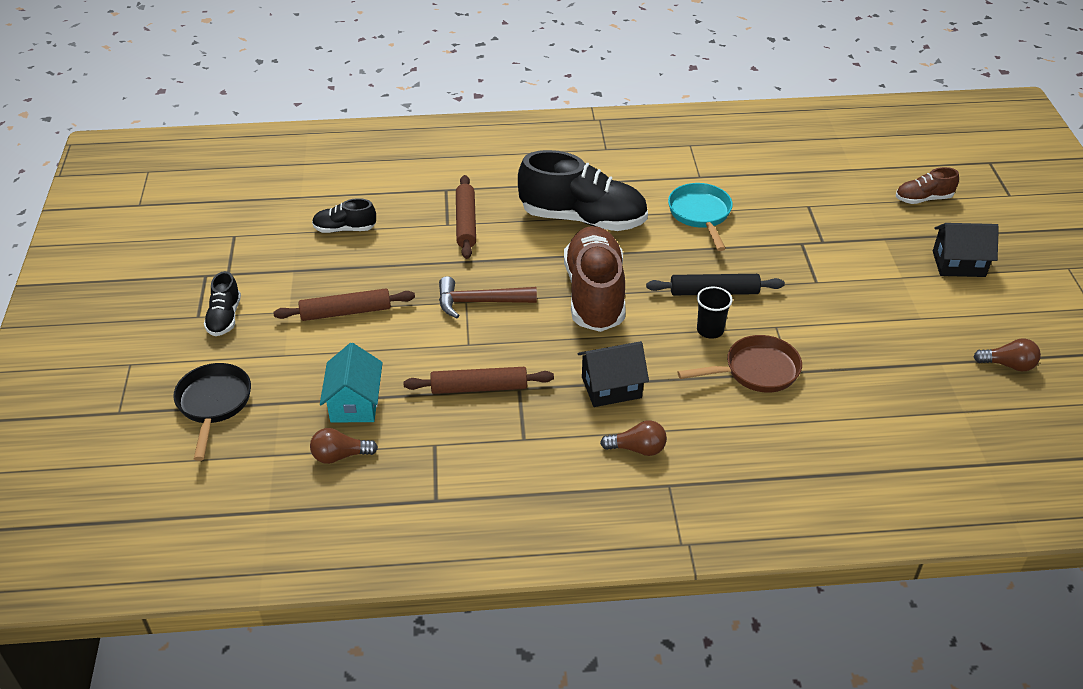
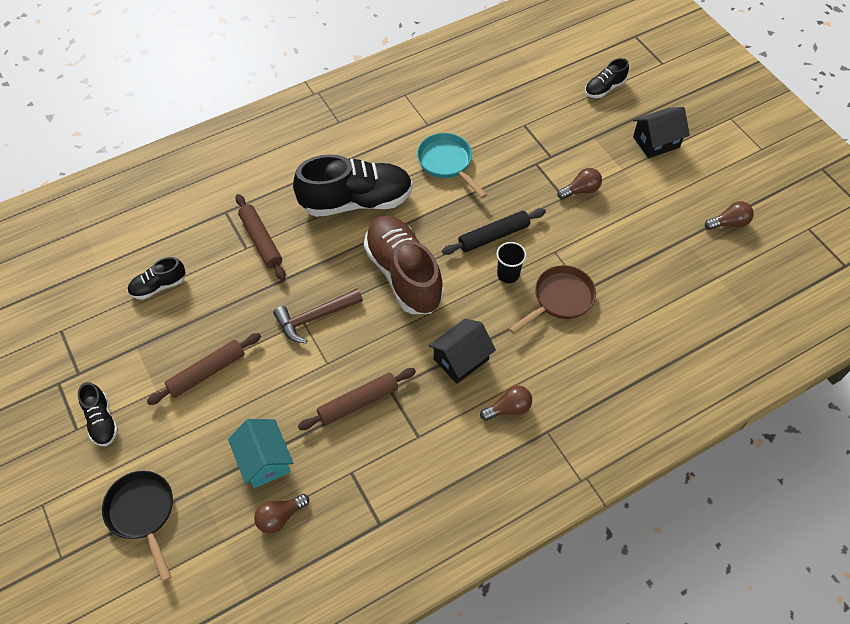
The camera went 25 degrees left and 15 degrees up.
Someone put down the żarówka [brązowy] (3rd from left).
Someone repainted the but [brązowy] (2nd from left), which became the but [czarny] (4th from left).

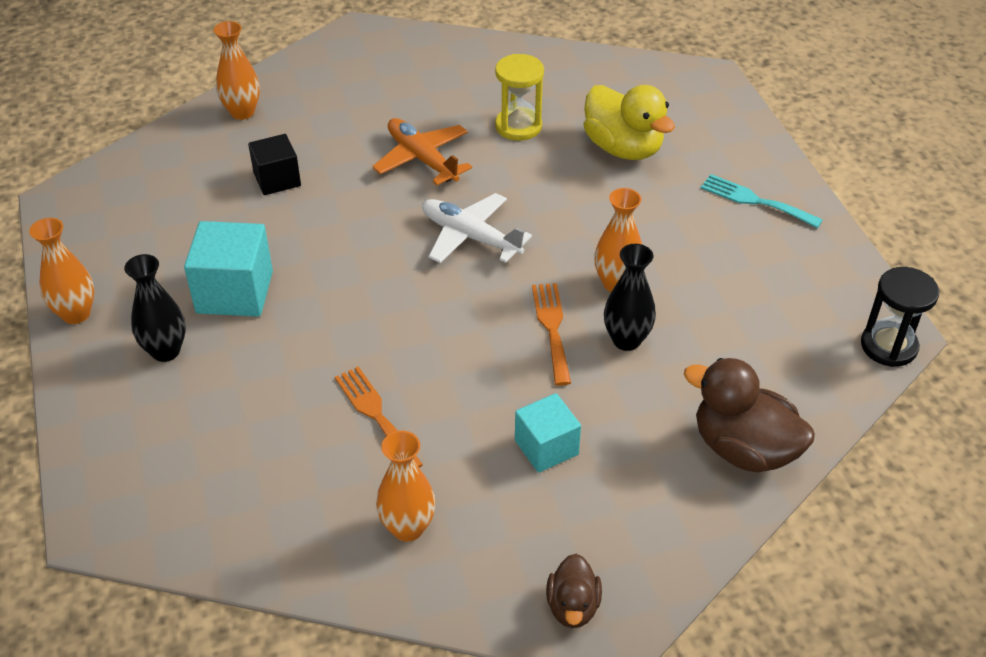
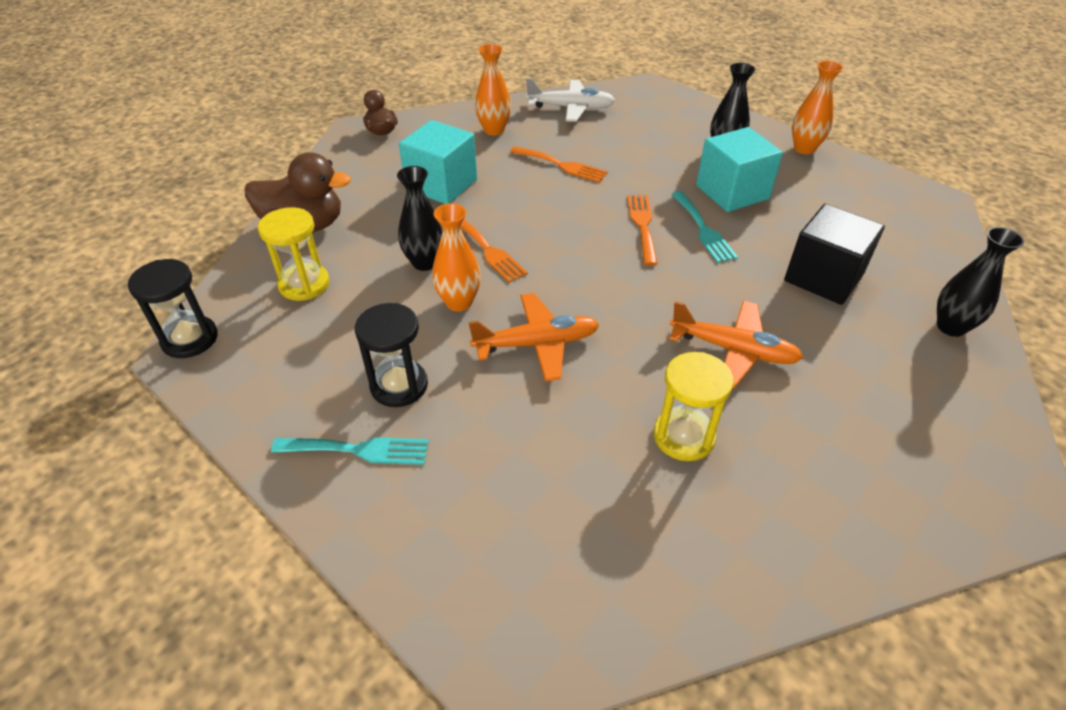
The camera went 150 degrees right and 0 degrees up.
Someone put down the klepsydra [żółty] (1st from left).
Someone put down the klepsydra [czarny] (2nd from left).
Someone scaled the sześcian [turkusowy] (2nd from left in the first image) by 1.54.
Someone put down the samolot [pomarańczowy] (1st from left).
Someone carried the samolot [biały].
Someone put down the widelec [pomarańczowy] (3rd from left).
Someone put down the widelec [turkusowy] (2nd from left).
Someone scaled the sześcian [czarny] by 1.54.
Someone repainted the wazon [pomarańczowy] (2nd from left), which became the wazon [czarny] (3rd from left).
Someone took away the kaczka [żółty].

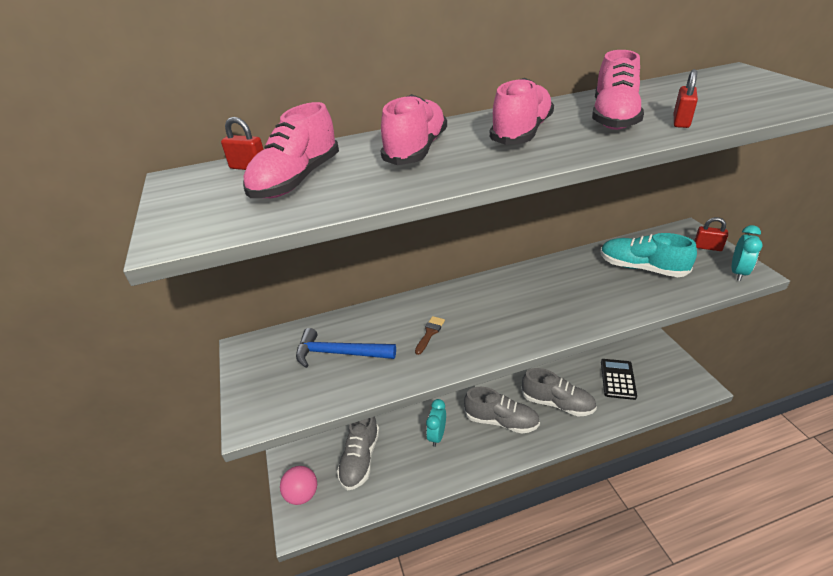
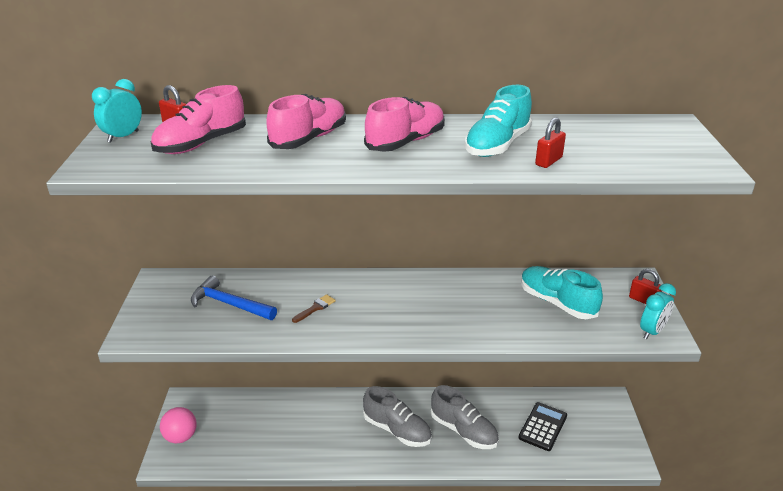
The camera went 15 degrees right and 5 degrees down.
Someone carried the budzik [turkusowy] (1st from left).
Someone repainted the but [różowy] (4th from left), which became the but [turkusowy] (1st from left).
Someone took away the but [szary] (1st from left).

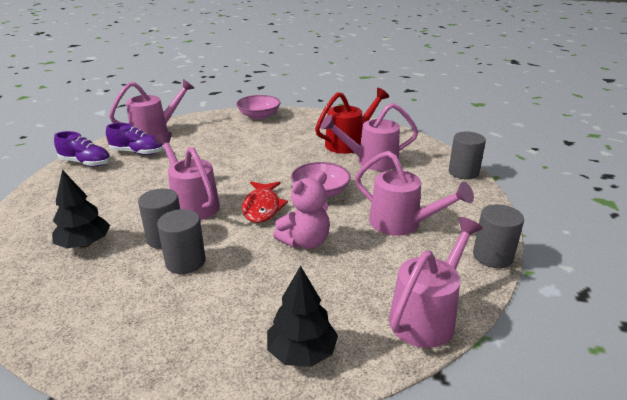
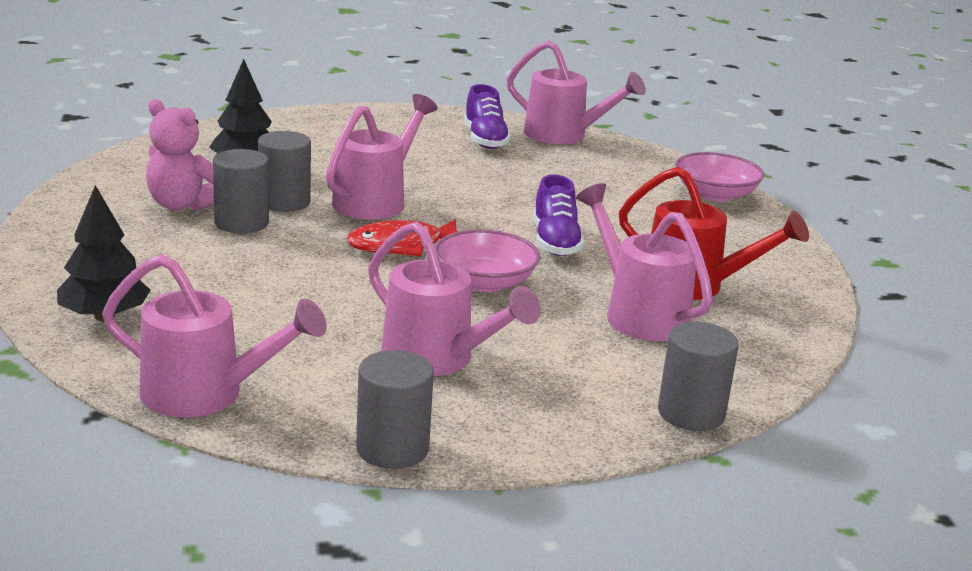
The camera went 65 degrees right and 5 degrees down.
Someone carried the miś [różowy].
Someone rotated the konewka [różowy] (4th from left in the first image) by 60 degrees counterclockwise.
Someone carried the but [fioletowy] (1st from left in the first image).

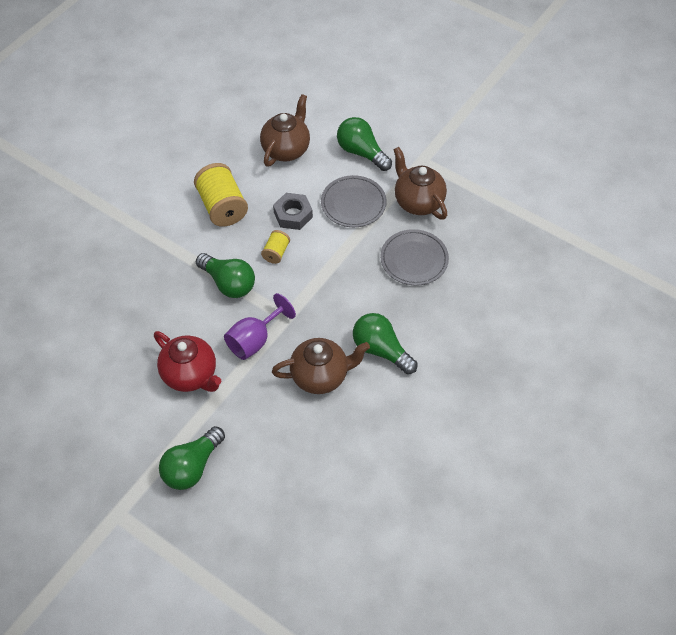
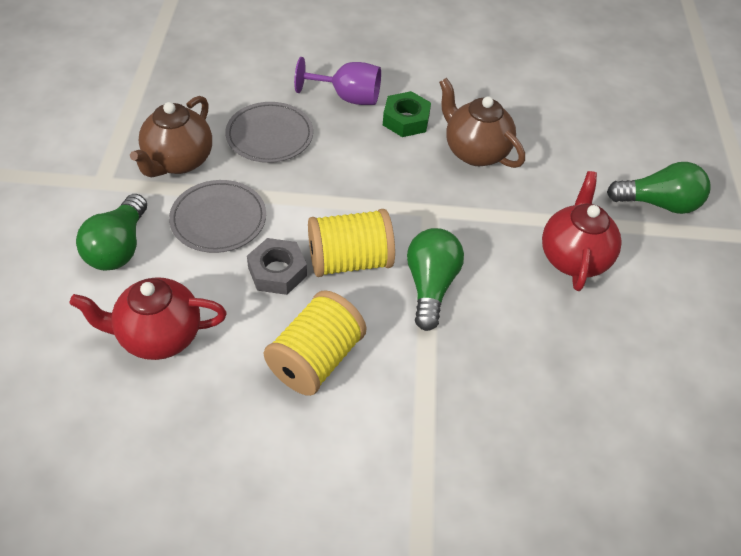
The camera went 125 degrees left and 5 degrees down.
Someone repainted the imbryk [brązowy] (1st from left), which became the imbryk [czerwony] (1st from left).
Someone carried the kielich [fioletowy].
Someone scaled the szpulka [żółty] (2nd from left) by 1.94.
Someone swapped the żarówka [zielony] (4th from left) for the nakrętka [zielony].

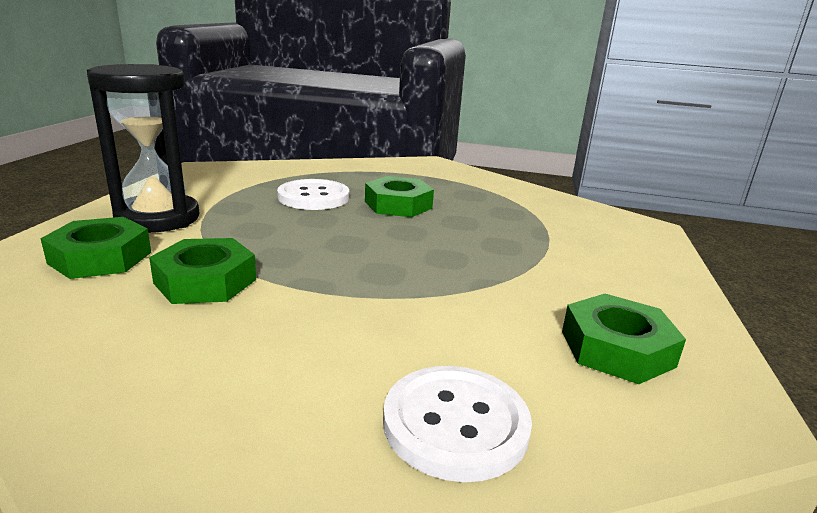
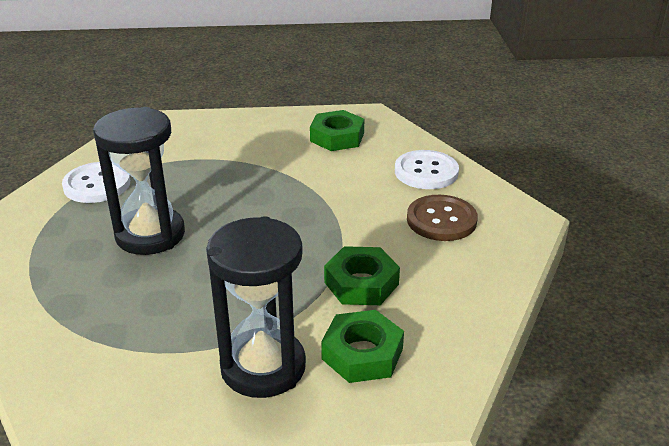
The camera went 105 degrees left and 10 degrees up.
Someone carried the guzik [biały] (1st from left).
Someone swapped the nakrętka [zielony] (3rd from left) for the klepsydra [czarny] (1st from left).
Someone put down the guzik [brązowy].

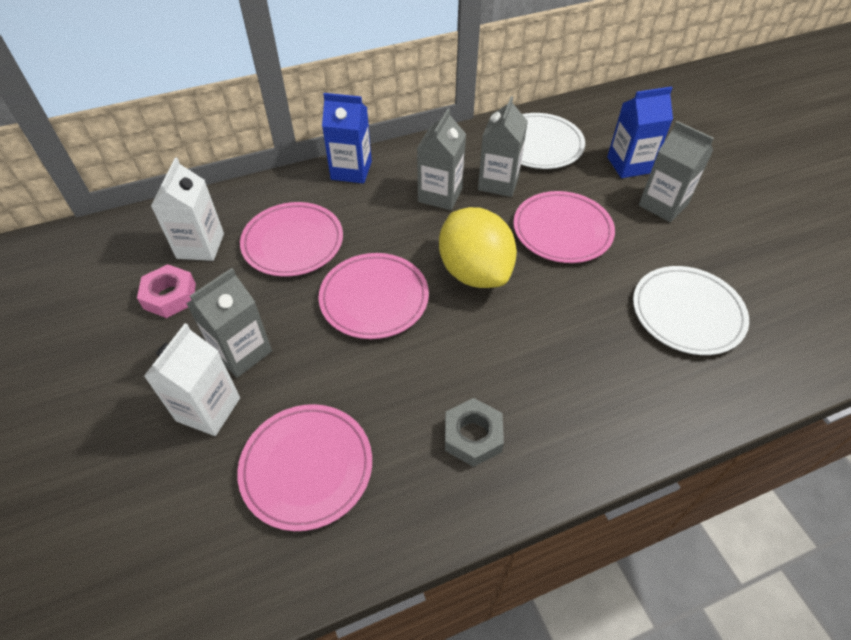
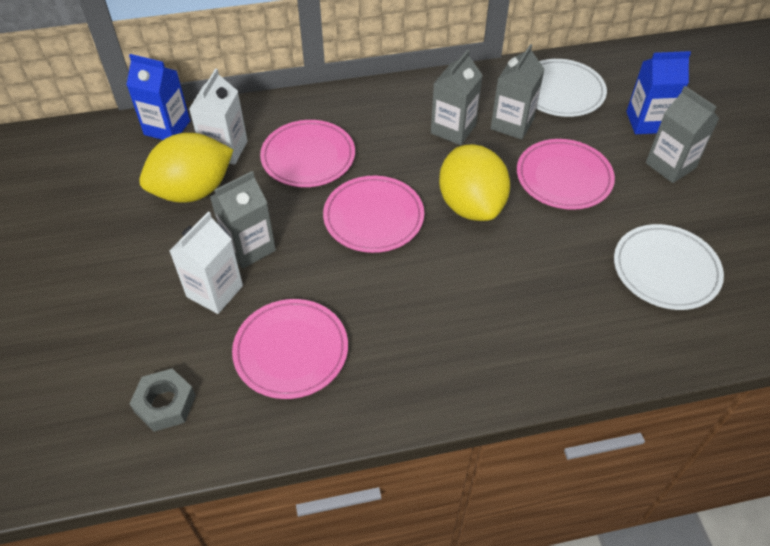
The camera went 10 degrees right and 0 degrees up.
Someone carried the karton mleka [niebieski] (1st from left).
Someone carried the nakrętka [szary].
Someone swapped the nakrętka [różowy] for the cytryna [żółty] (1st from left).

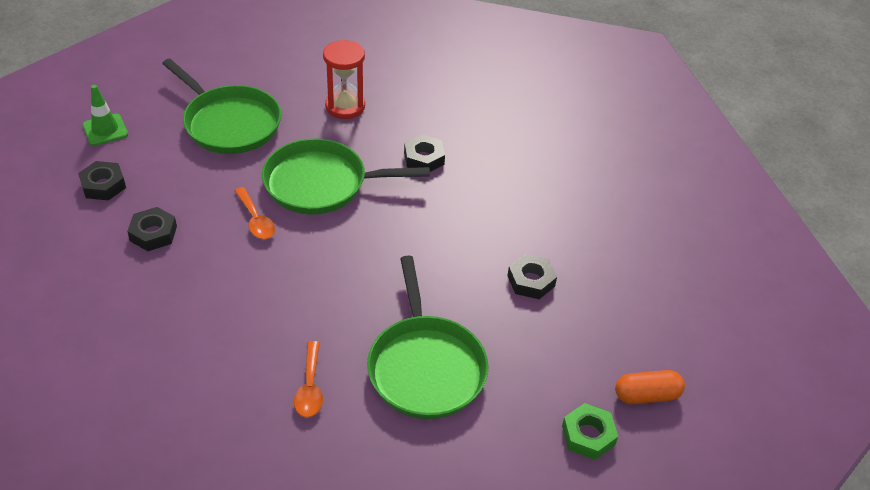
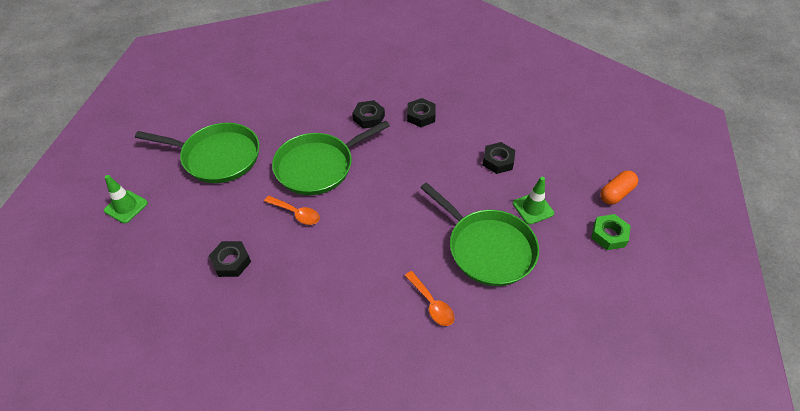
The camera went 30 degrees left and 5 degrees up.
Someone carried the nakrętka [czarny] (1st from left in the first image).
Someone put down the pachołek [zielony] (2nd from left).
Someone took away the klepsydra [czerwony].

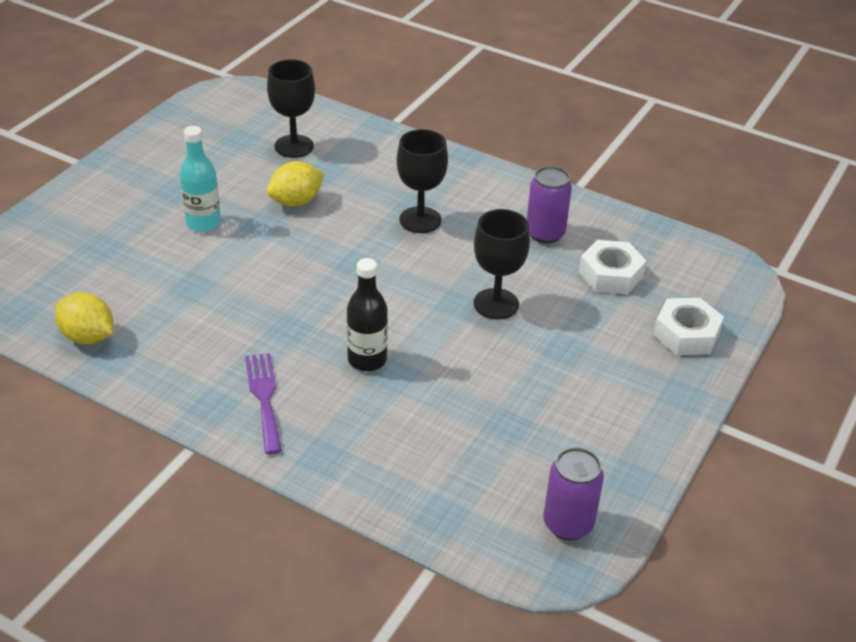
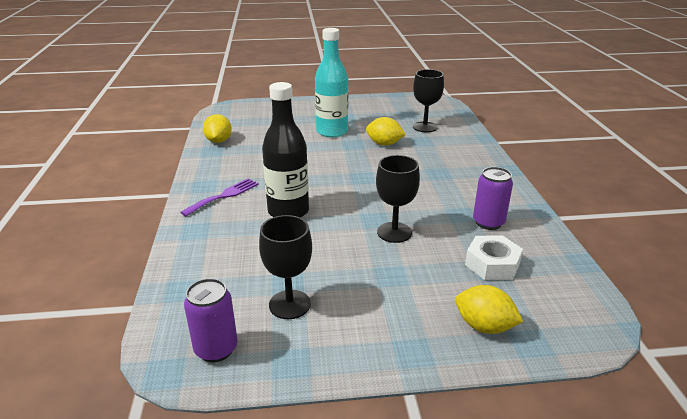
The camera went 55 degrees right and 10 degrees down.
Someone carried the kielich [czarny] (2nd from left in the first image).
Someone scaled the butelka [czarny] by 1.53.
Someone scaled the butelka [turkusowy] by 1.53.
Someone swapped the nakrętka [biały] (2nd from left) for the cytryna [żółty] (3rd from left).

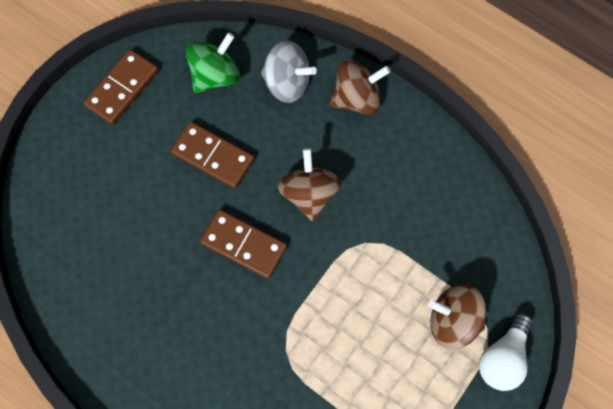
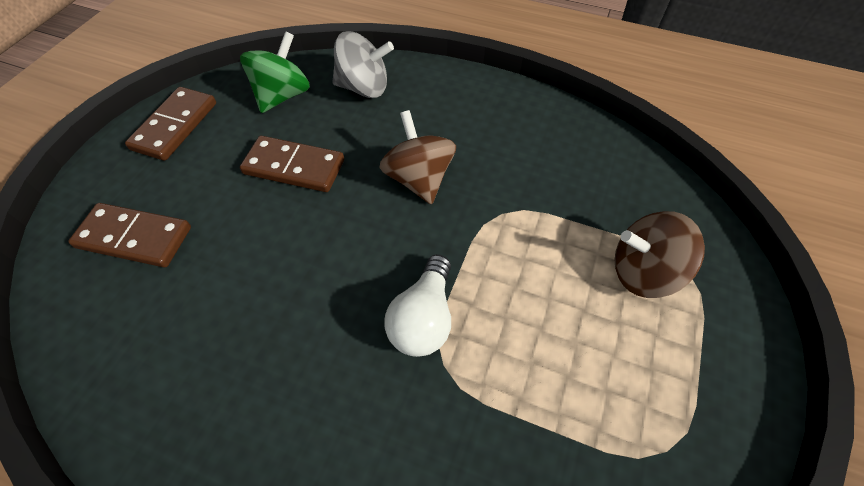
The camera went 15 degrees left and 15 degrees down.
Someone carried the kostka domina [brązowy] (3rd from left in the first image).
Someone carried the żarówka [biały].
Someone took away the bączek [brązowy] (2nd from left).

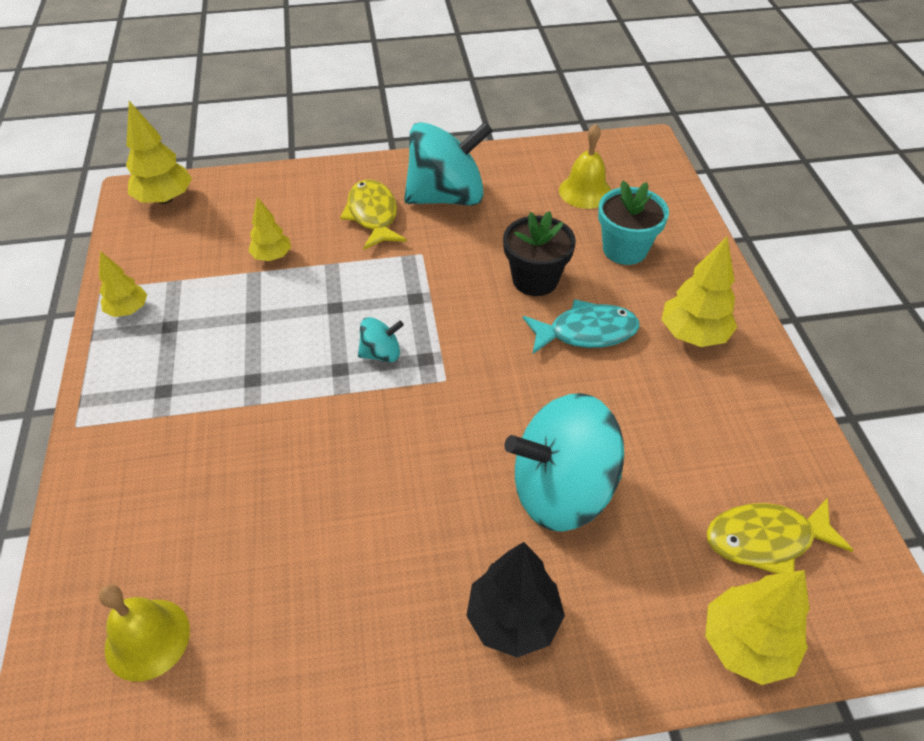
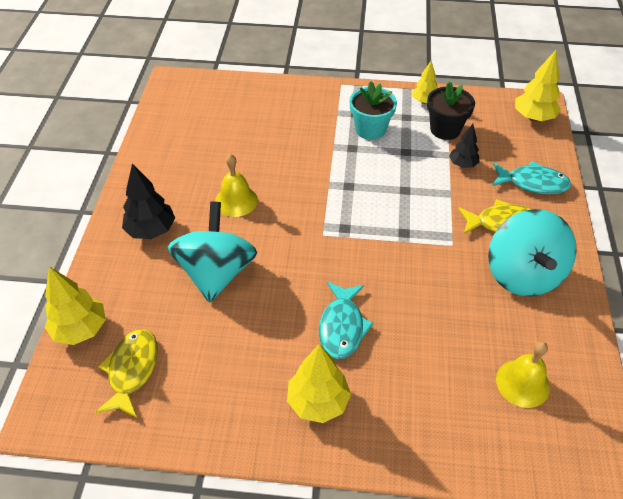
The camera went 105 degrees right and 0 degrees up.
Someone carried the dzwonek [żółty] (1st from left).
Someone carried the doniczka [turkusowy].
Someone carried the doniczka [czarny].
Someone repainted the drzewko [żółty] (3rd from left), which became the drzewko [czarny] (2nd from left).
Someone put down the ryba [turkusowy] (2nd from left).
Someone took away the bączek [turkusowy] (1st from left).

